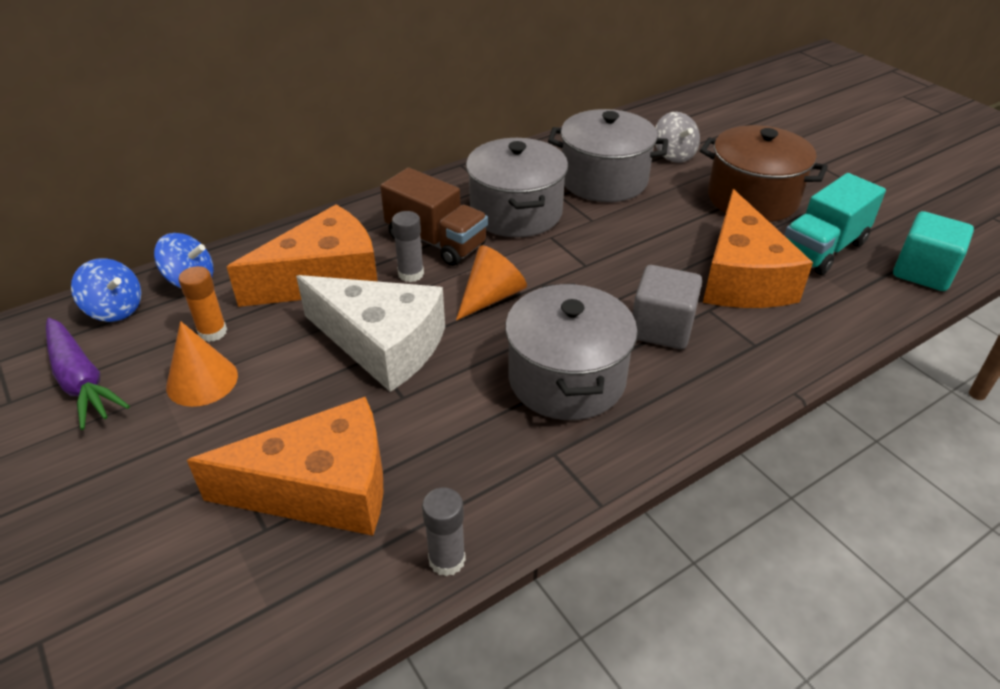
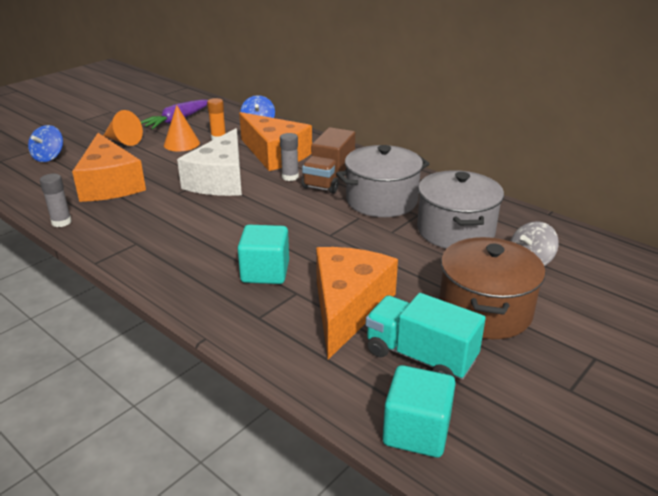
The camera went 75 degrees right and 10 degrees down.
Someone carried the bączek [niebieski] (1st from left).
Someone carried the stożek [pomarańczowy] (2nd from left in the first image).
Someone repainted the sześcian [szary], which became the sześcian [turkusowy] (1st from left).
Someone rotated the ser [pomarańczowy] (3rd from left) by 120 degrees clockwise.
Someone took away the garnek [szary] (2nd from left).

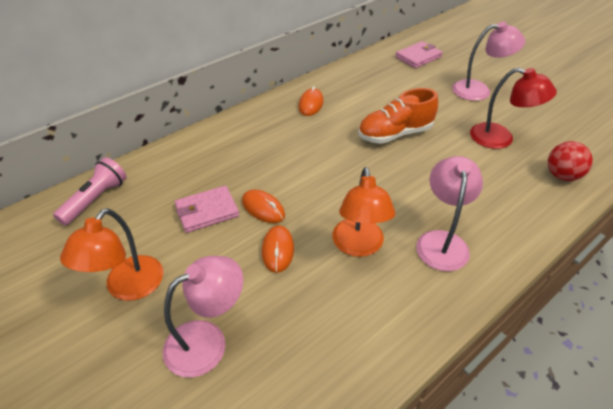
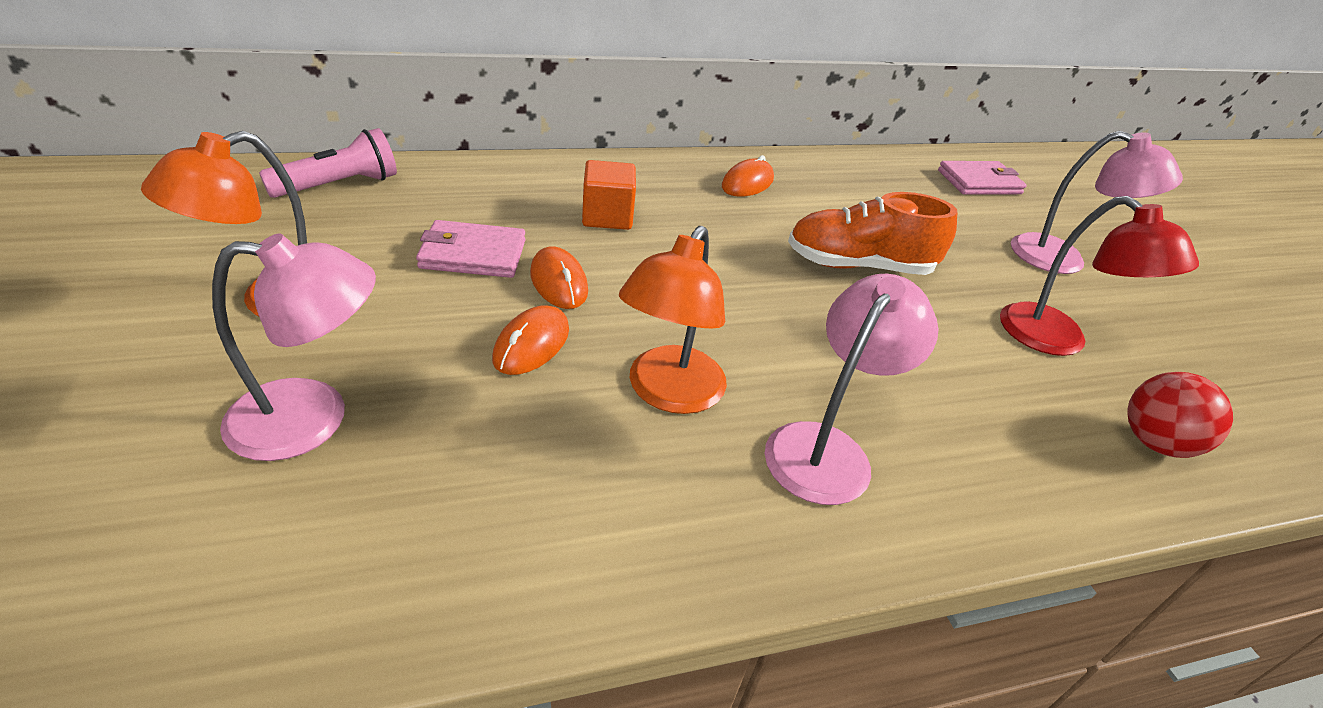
The camera went 20 degrees right and 5 degrees down.
Someone put down the sześcian [pomarańczowy].

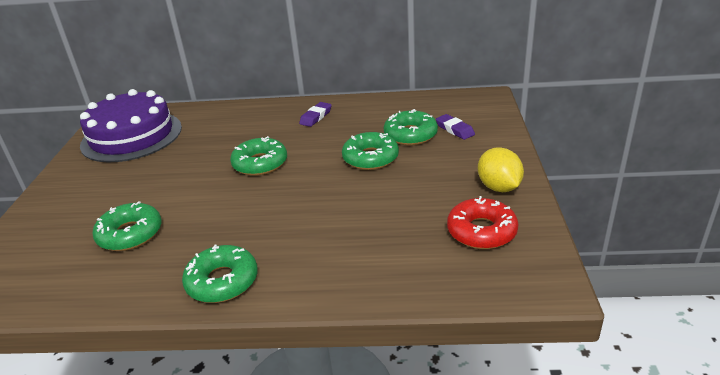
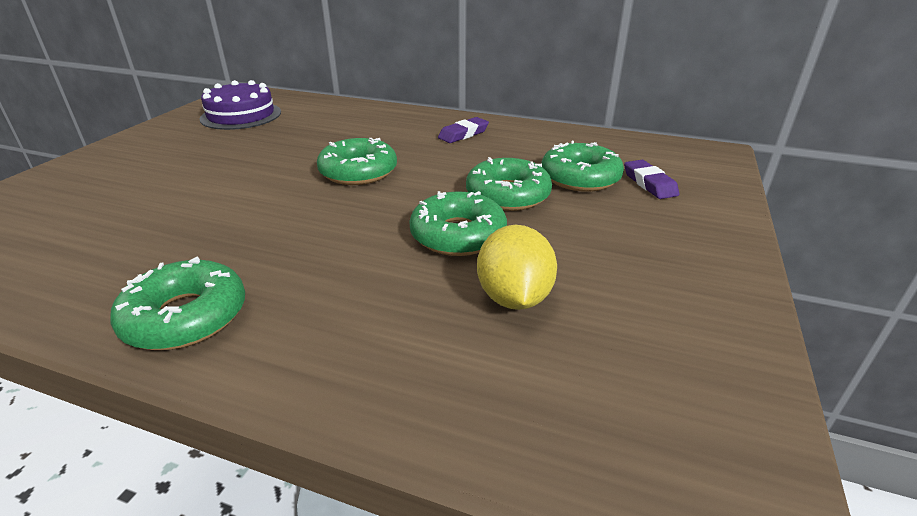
The camera went 15 degrees right and 0 degrees up.
Someone scaled the tort [fioletowy] by 0.64.
Someone carried the donut [zielony] (1st from left in the first image).
Someone carried the cytryna [żółty].
Someone took away the donut [czerwony].

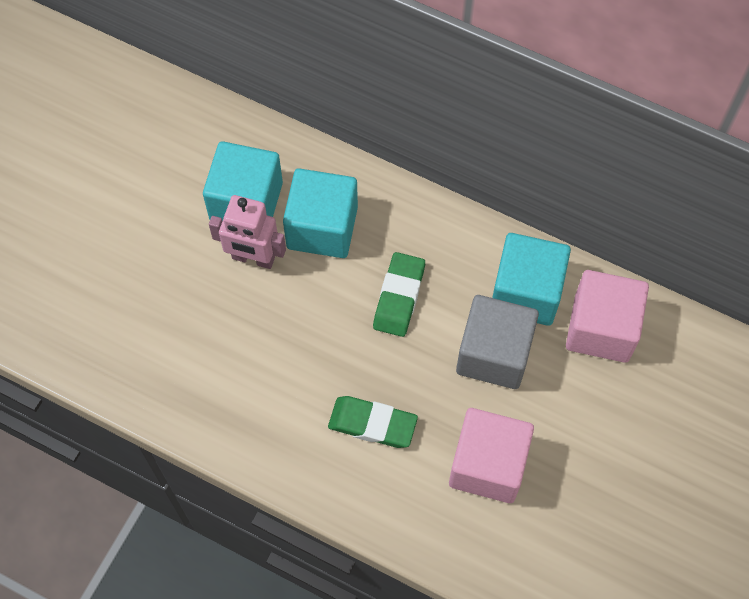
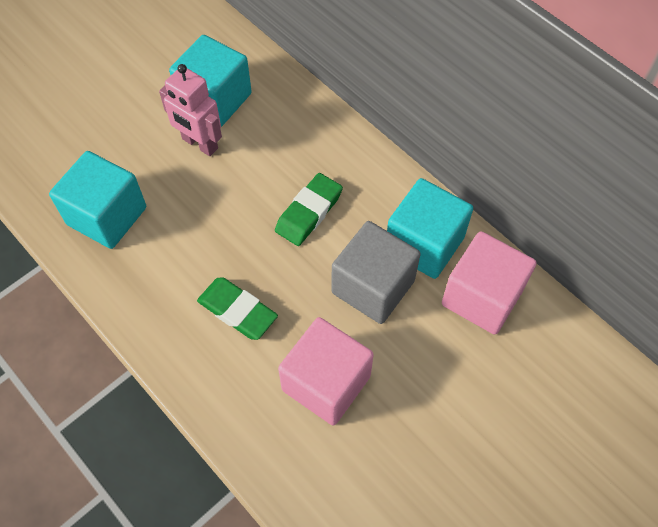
The camera went 20 degrees right and 5 degrees down.
Someone carried the sześcian [turkusowy] (2nd from left in the first image).

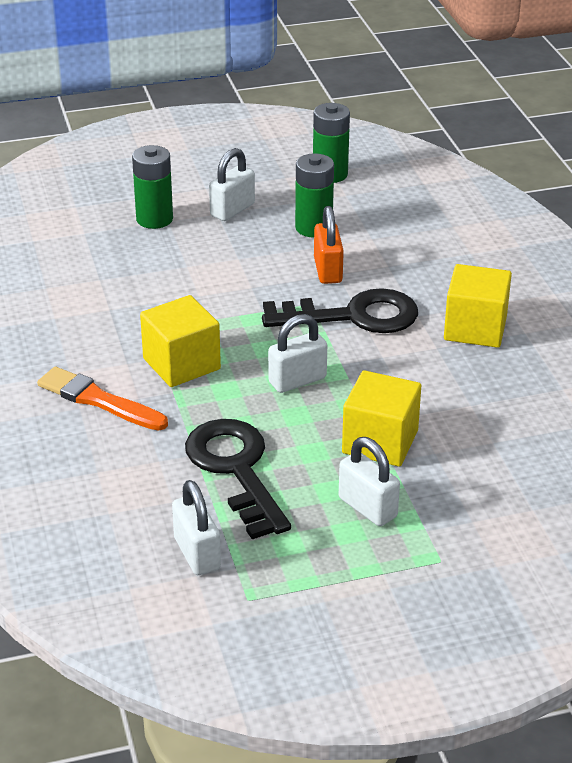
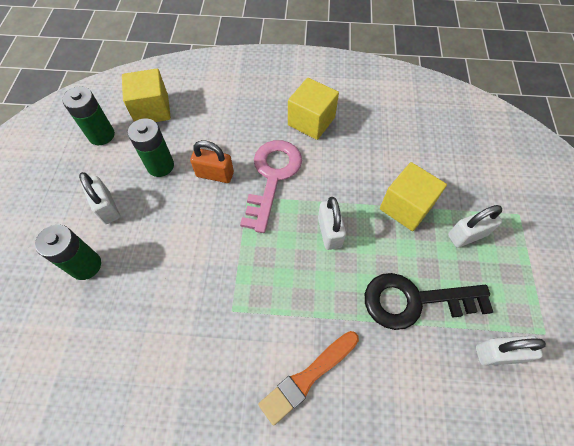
The camera went 70 degrees left and 25 degrees up.
Someone carried the sześcian [żółty] (1st from left).
Someone repainted the klucz [czarny] (2nd from left), which became the klucz [różowy].

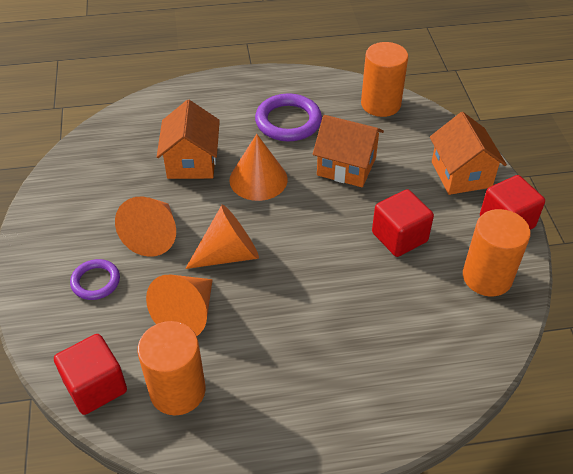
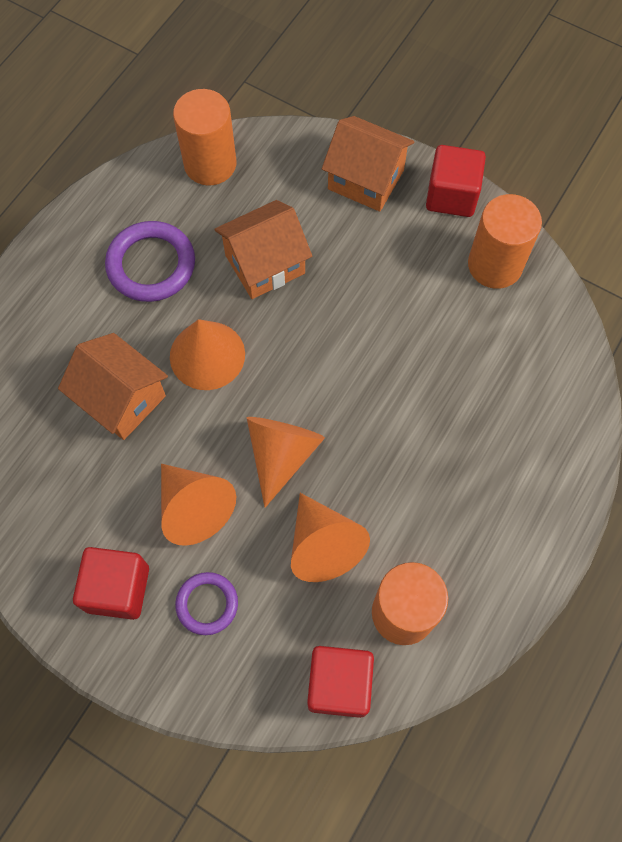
The camera went 50 degrees left and 20 degrees up.
Someone carried the sześcian [czerwony] (2nd from left in the first image).

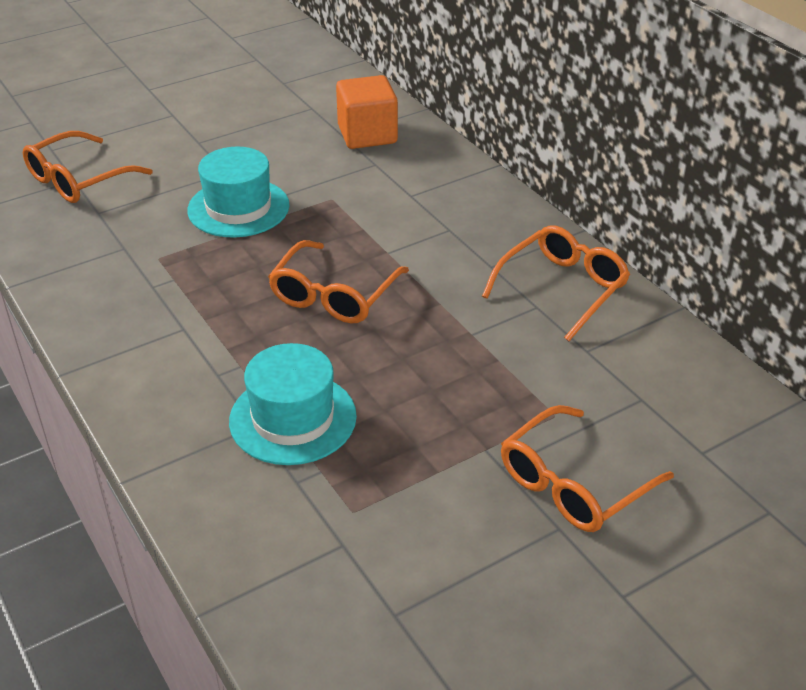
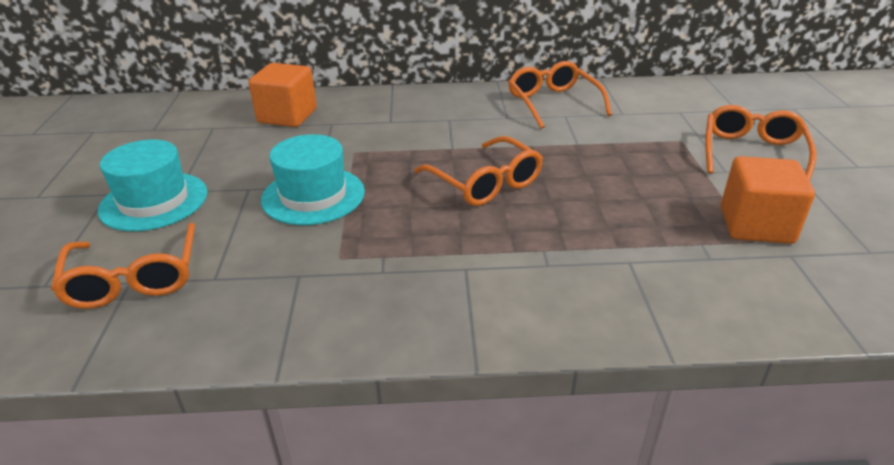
The camera went 60 degrees left and 5 degrees down.
Someone carried the kapelusz [turkusowy] (2nd from left in the first image).
Someone rotated the okulary [pomarańczowy] (4th from left) by 150 degrees counterclockwise.
Someone put down the sześcian [pomarańczowy] (2nd from left).

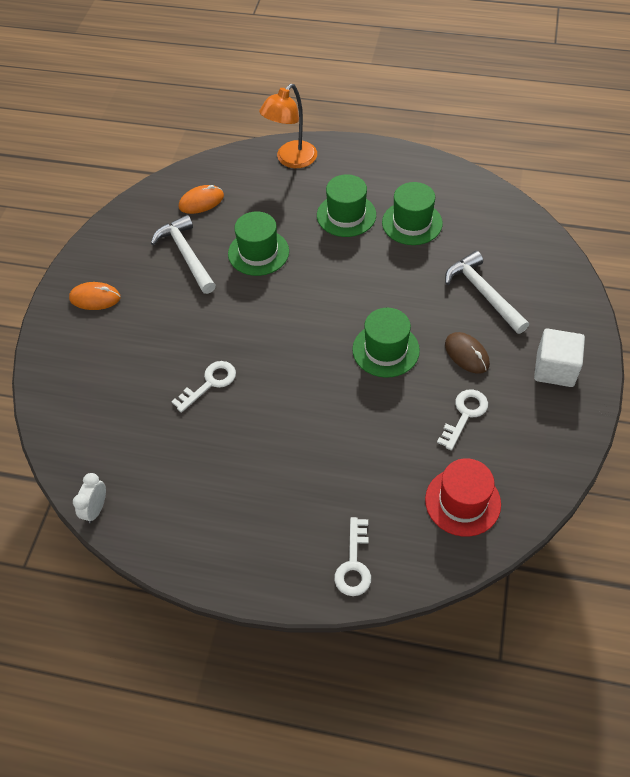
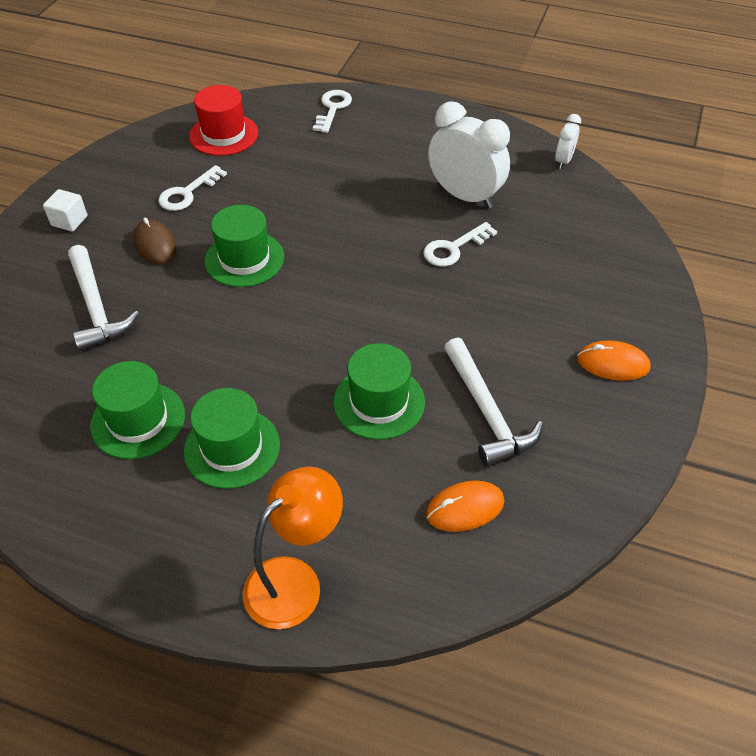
The camera went 175 degrees left and 5 degrees down.
Someone scaled the sześcian [biały] by 0.62.
Someone put down the budzik [biały] (1st from left).

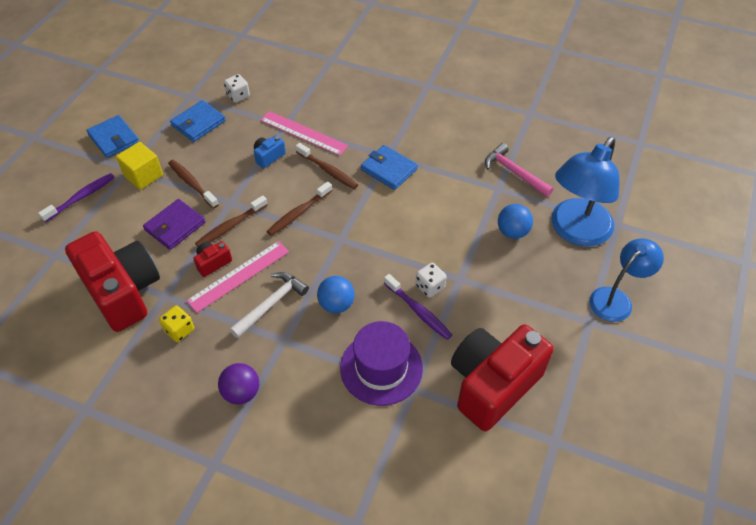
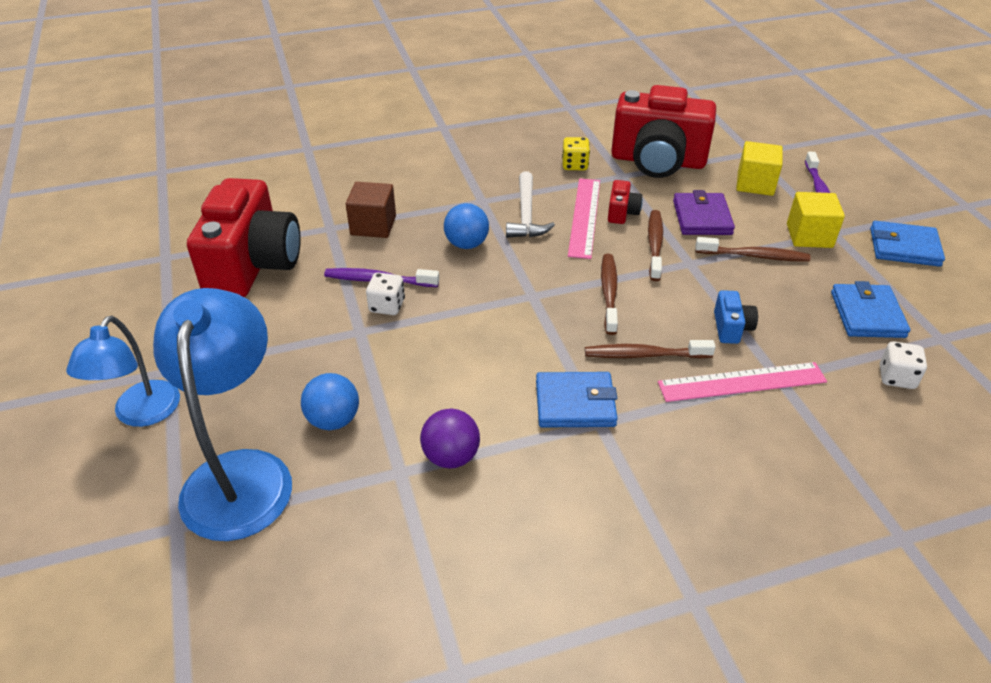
The camera went 140 degrees right and 10 degrees down.
Someone swapped the kapelusz [fioletowy] for the sześcian [brązowy].
Someone carried the piłka [fioletowy].
Someone put down the sześcian [żółty] (1st from left).
Someone took away the młotek [różowy].

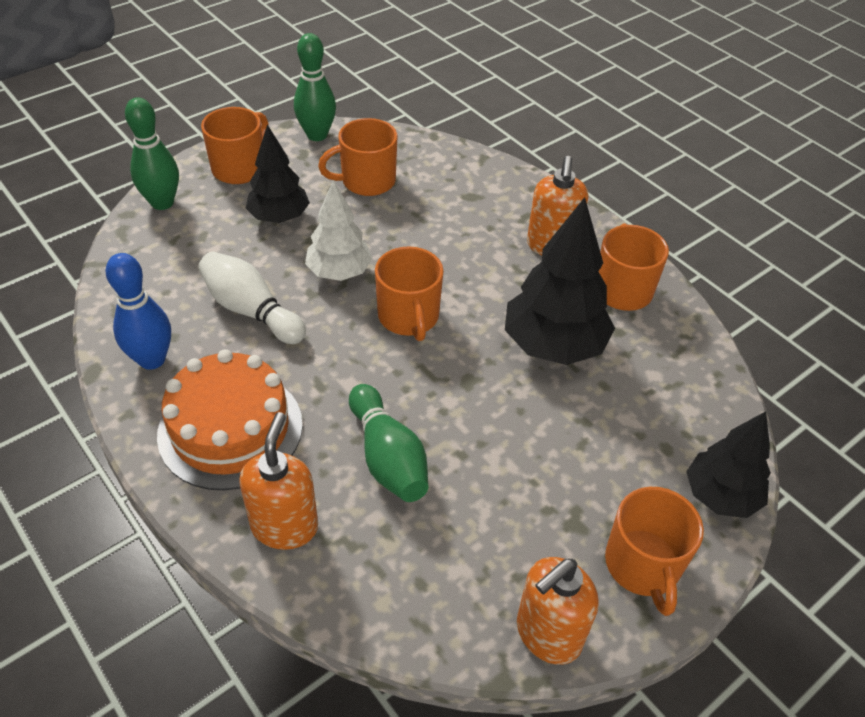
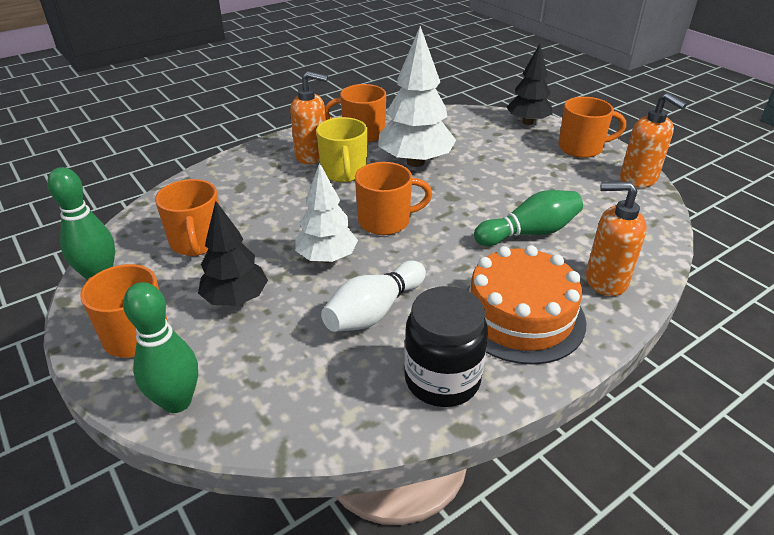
The camera went 85 degrees left and 10 degrees down.
Someone put down the kubek [żółty].
Someone repainted the drzewko [czarny] (2nd from left), which became the drzewko [biały] (2nd from left).
Someone swapped the kręgiel [niebieski] for the słoik [czarny].

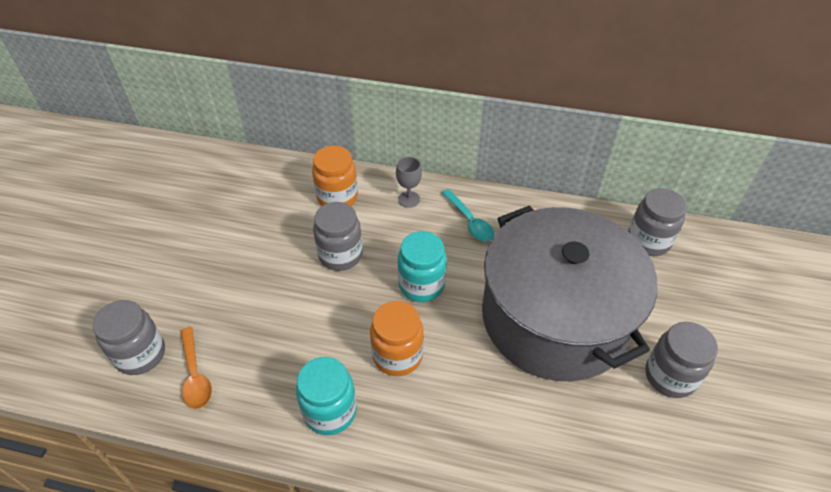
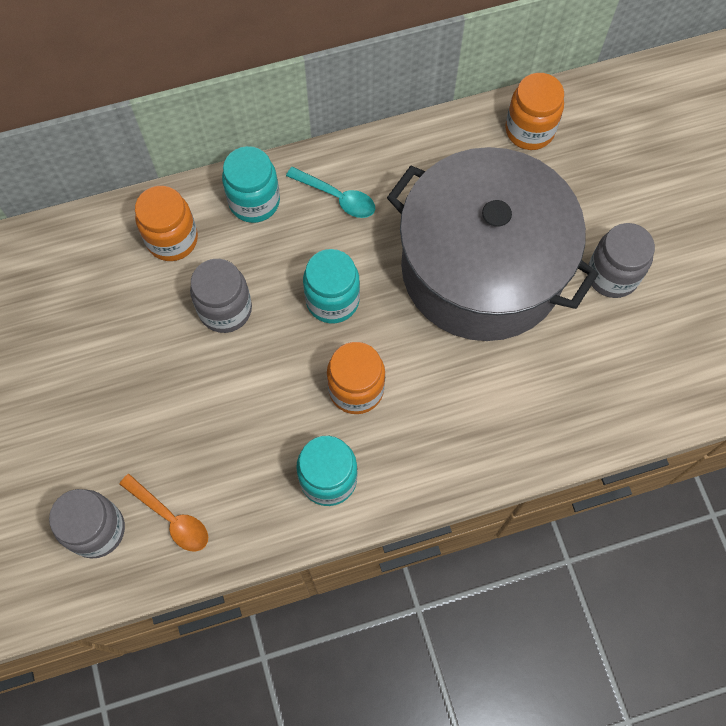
The camera went 30 degrees left and 20 degrees up.
Someone swapped the kielich [szary] for the słoik [turkusowy] (1st from left).
Someone repainted the słoik [szary] (3rd from left), which became the słoik [pomarańczowy] (3rd from left).

